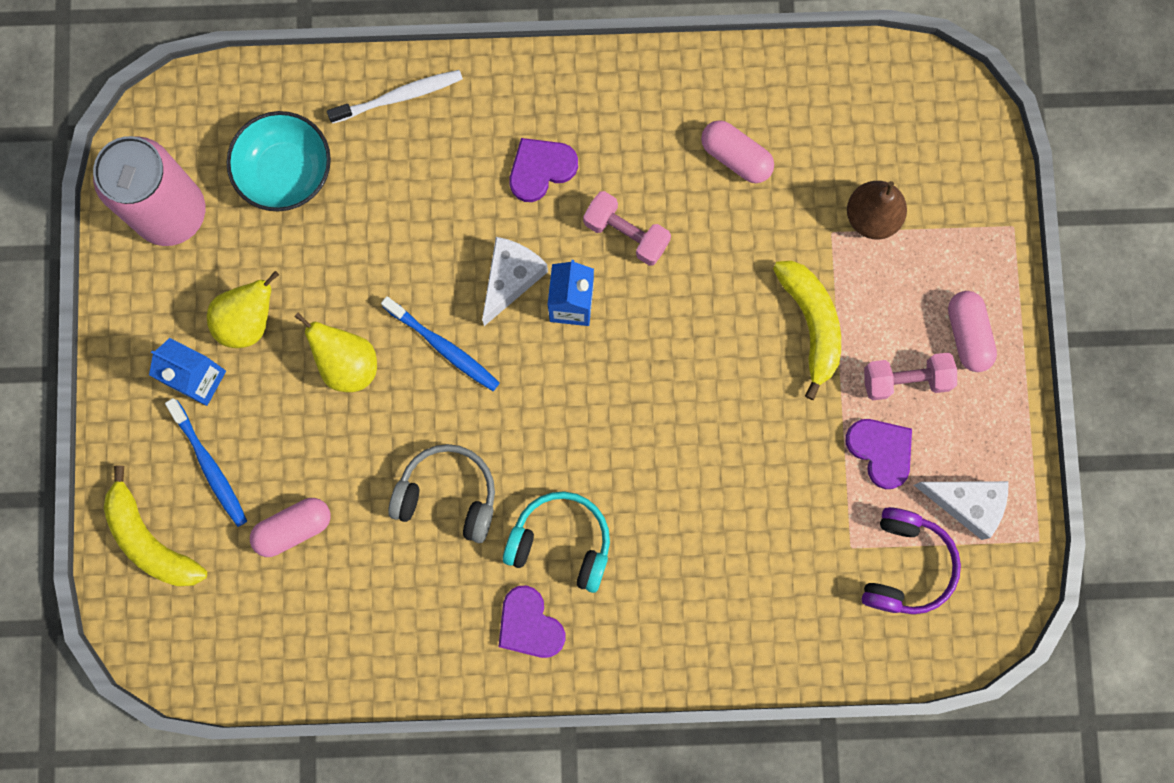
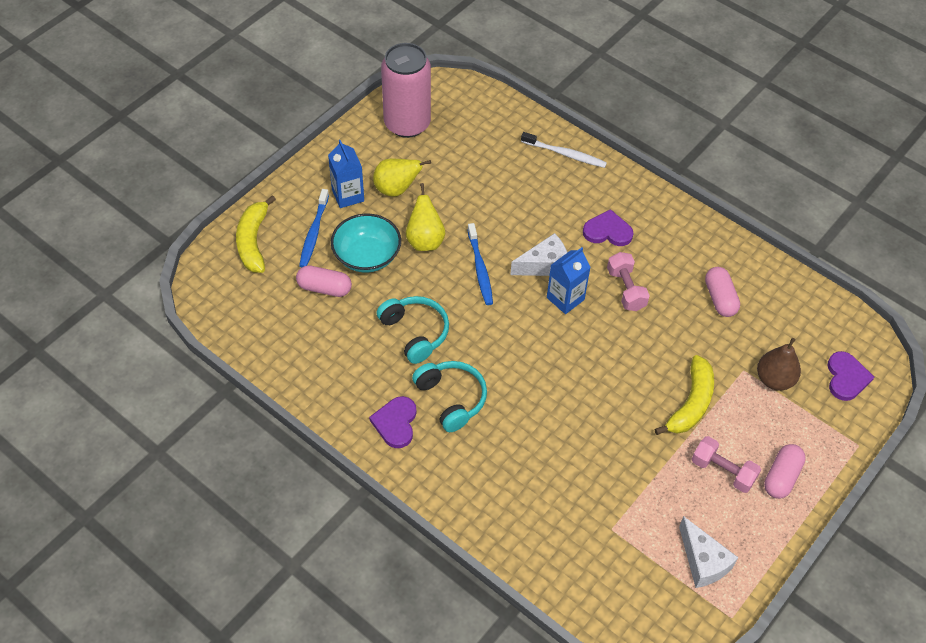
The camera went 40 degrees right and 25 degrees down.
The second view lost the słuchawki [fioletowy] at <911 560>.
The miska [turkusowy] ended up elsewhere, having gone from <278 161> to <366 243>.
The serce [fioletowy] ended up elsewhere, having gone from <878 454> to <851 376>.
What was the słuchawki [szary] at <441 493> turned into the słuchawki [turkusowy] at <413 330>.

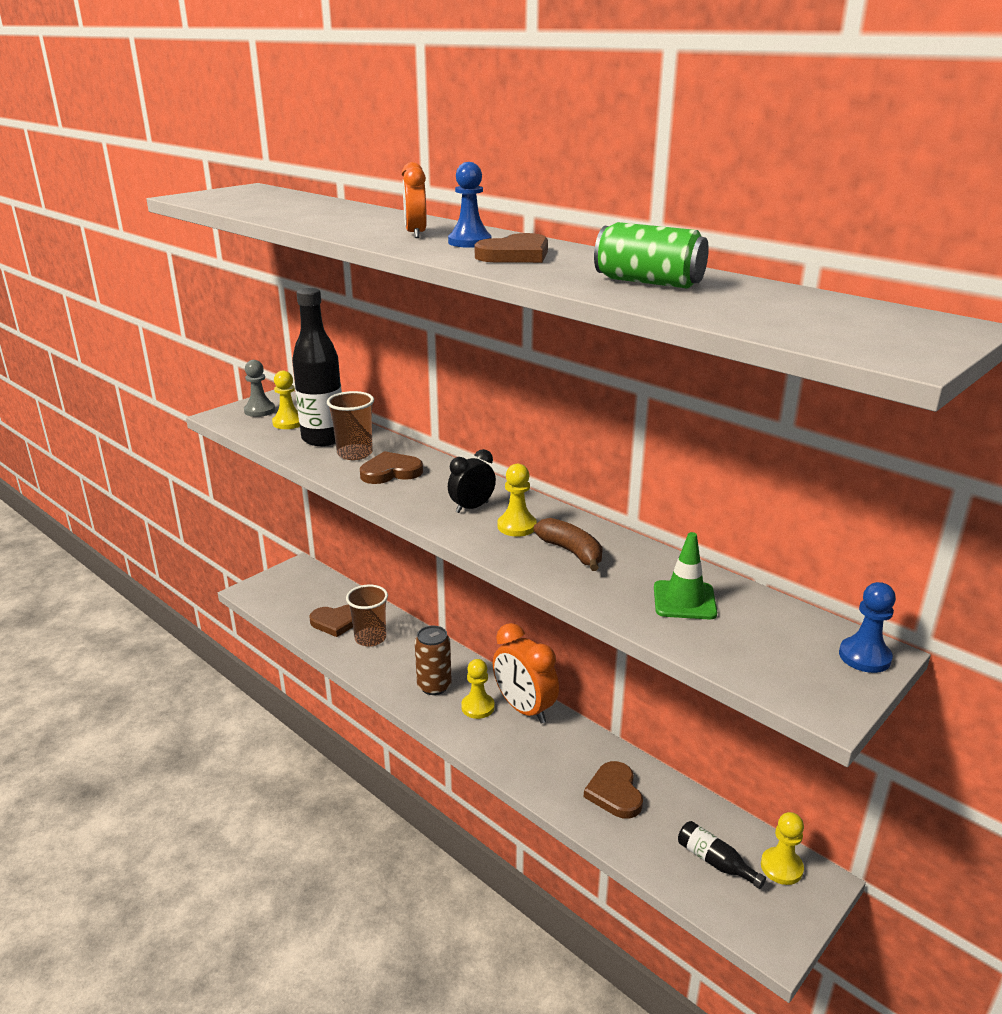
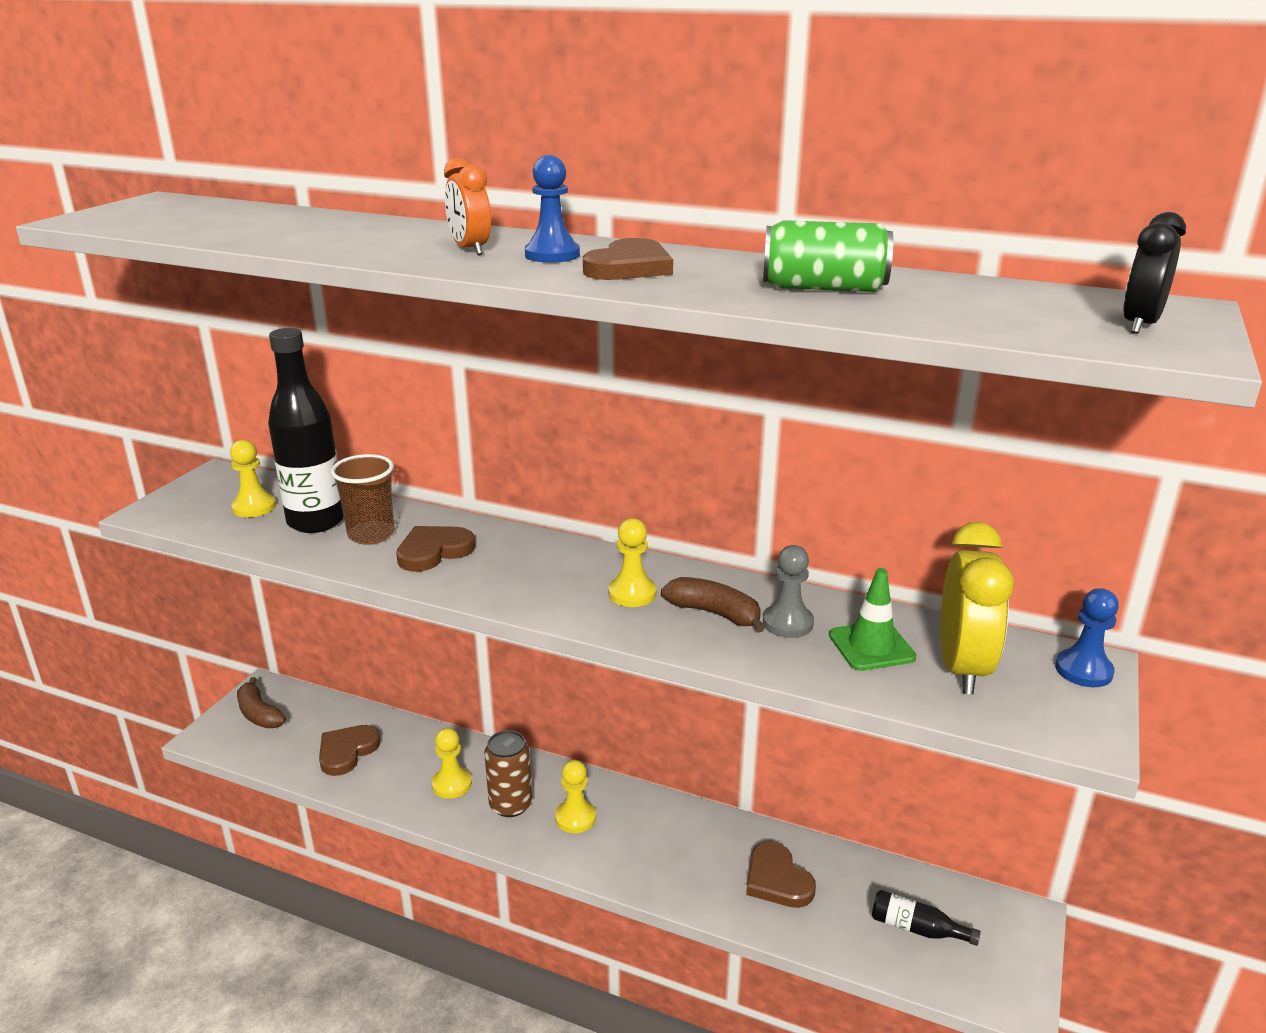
The camera went 20 degrees left and 0 degrees up.
The second view lost the szklanka [brązowy] at <367 616>.
The second view lost the budzik [pomarańczowy] at <526 673>.
The second view gained the banan [brązowy] at <261 702>.
The second view gained the budzik [żółty] at <977 608>.
The pionek [szary] ended up elsewhere, having gone from <259 388> to <788 591>.
The budzik [czarny] ended up elsewhere, having gone from <472 481> to <1154 273>.
The pionek [żółty] ended up elsewhere, having gone from <782 848> to <452 763>.
The serce [brązowy] at <331 620> ended up facing another way, 150 degrees clockwise from before.

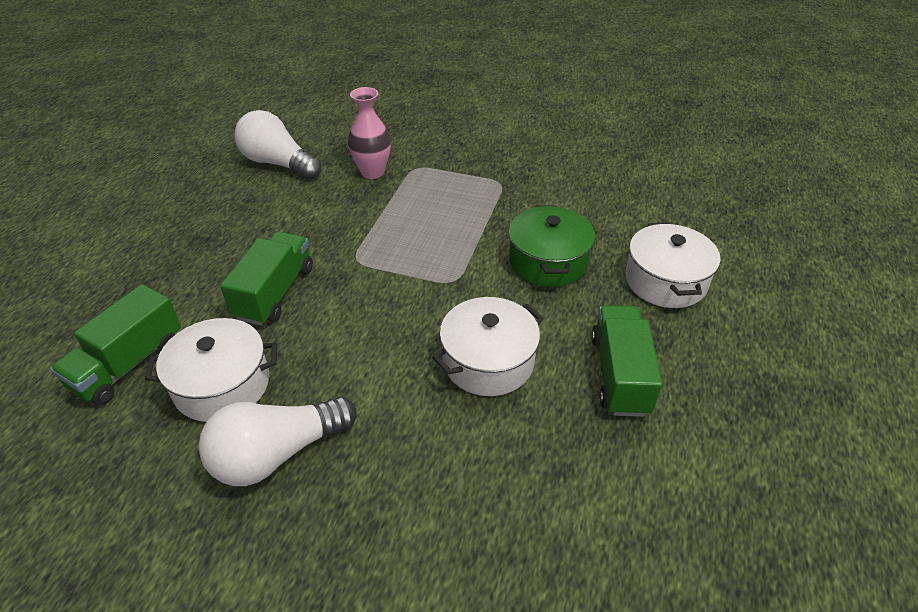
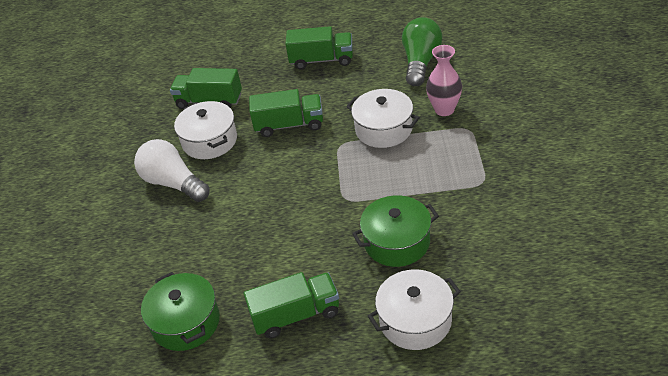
The camera went 75 degrees right and 0 degrees up.
The second view gained the garnek [zielony] at <180 311>.
The second view gained the ciężarówka [zielony] at <319 48>.
The garnek [biały] ended up elsewhere, having gone from <488 346> to <383 118>.
What was the żarówka [biały] at <278 145> turned into the żarówka [zielony] at <422 51>.

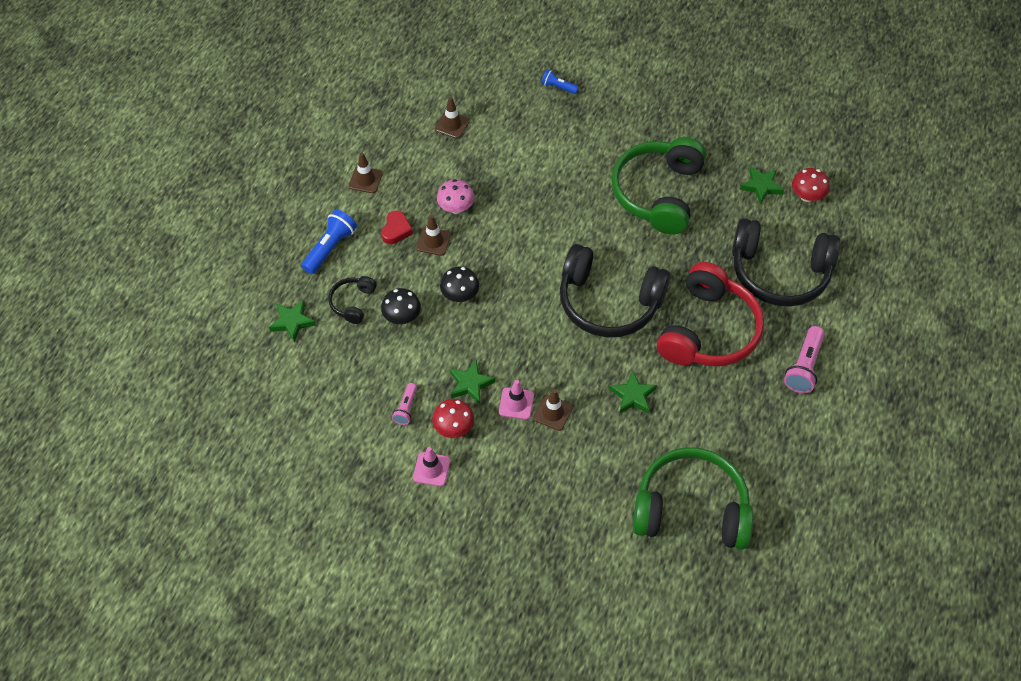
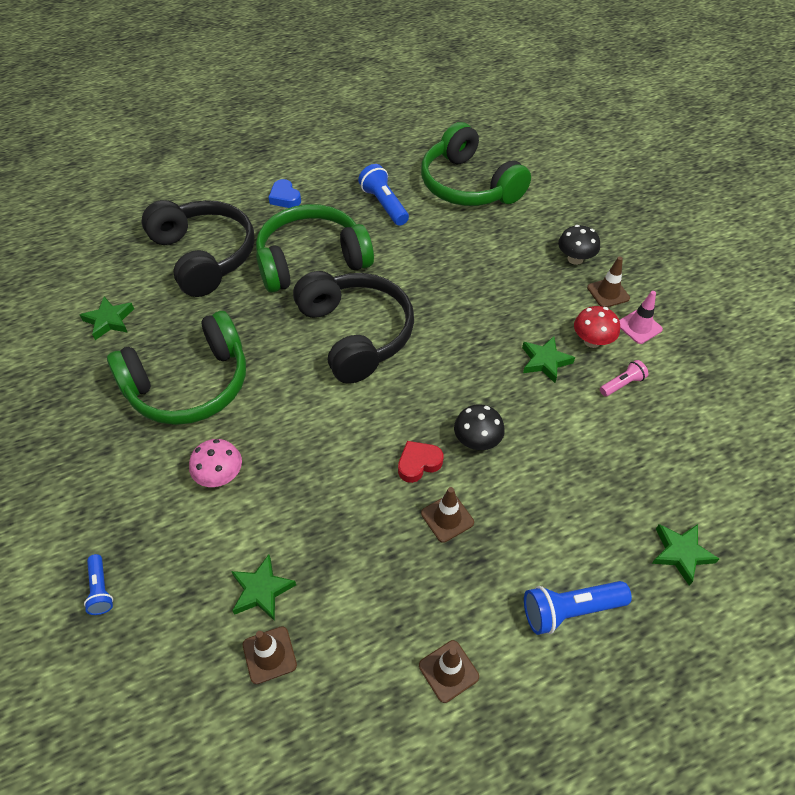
The camera went 135 degrees left and 5 degrees down.
The second view lost the słuchawki [czarny] at <352 300>.
The second view lost the pachołek [różowy] at <516 400>.
The second view lost the grzyb [czerwony] at <811 185>.
The second view gained the latarka [niebieski] at <383 195>.
The serce [czerwony] ended up elsewhere, having gone from <397 227> to <420 462>.
The grzyb [czarny] ended up elsewhere, having gone from <401 306> to <579 245>.
The grzyb [różowy] ended up elsewhere, having gone from <455 196> to <215 463>.
The pachołek [brązowy] ended up elsewhere, having gone from <553 410> to <608 282>.
The gwiazda [zielony] ended up elsewhere, having gone from <633 392> to <263 587>.
Where the latarka [różowy] stood at <804 359>, the serce [niebieski] came to stand at <285 193>.
What was the słuchawki [czerwony] at <710 314> turned into the słuchawki [zielony] at <315 248>.

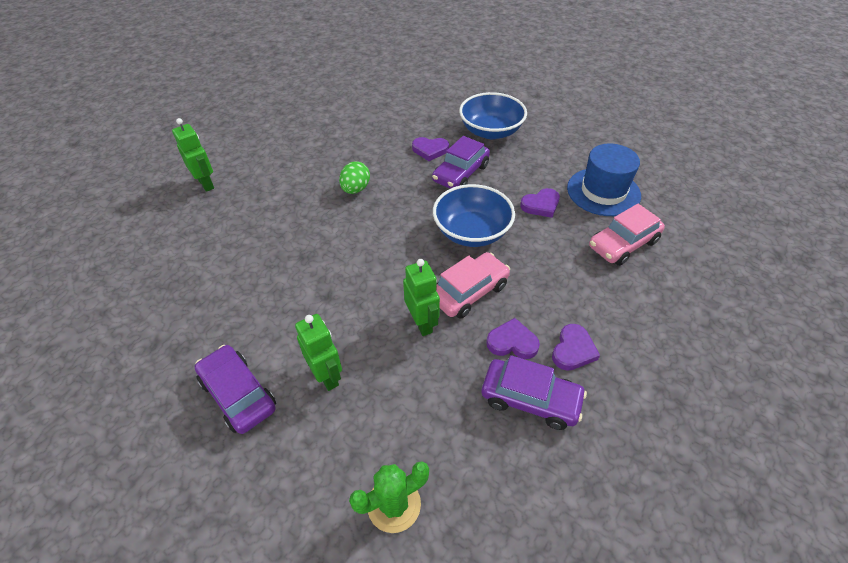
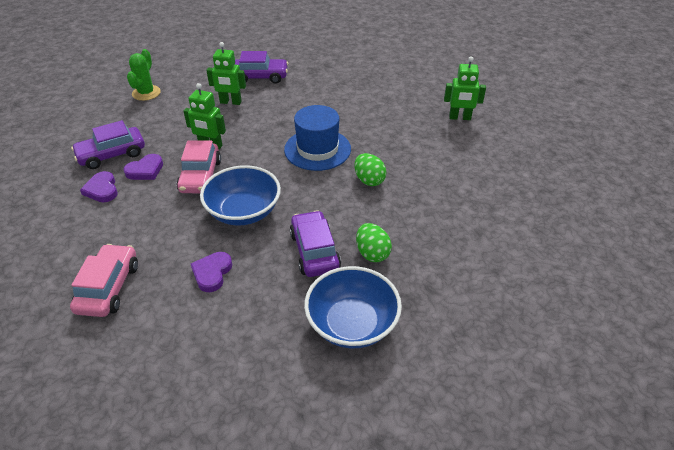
The camera went 130 degrees right and 5 degrees down.
The kapelusz [niebieski] ended up elsewhere, having gone from <604 180> to <317 138>.
Where the serce [fioletowy] stood at <430 149>, the jajko [zielony] came to stand at <374 242>.

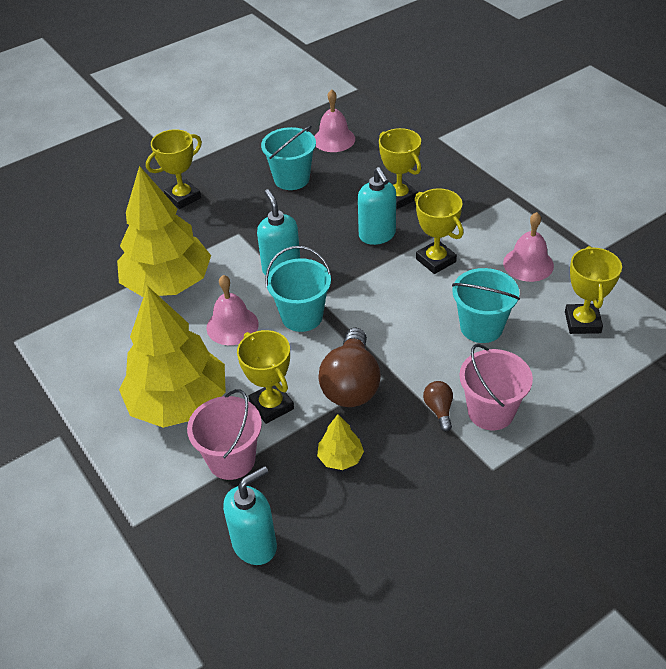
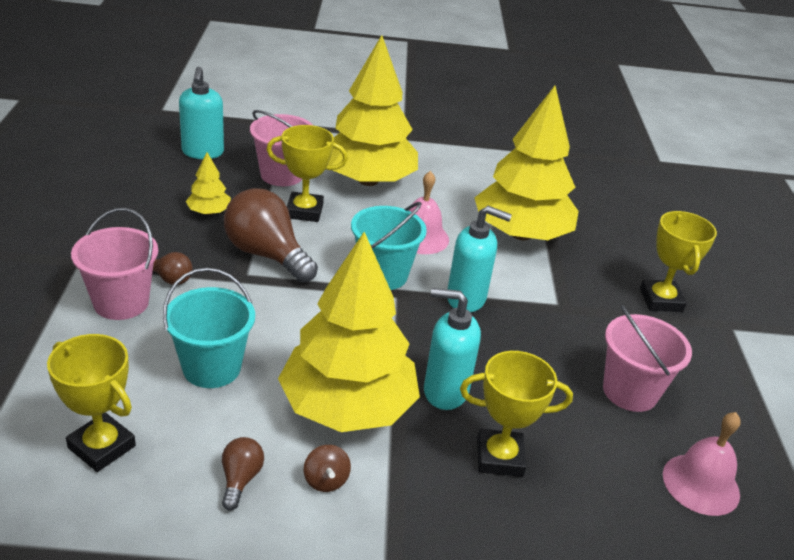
The camera went 120 degrees right and 10 degrees down.
The second view gained the bączek [brązowy] at <327 468>.
Where the puchar [żółty] stood at <439 231>, the drzewko [żółty] came to stand at <349 332>.
Where the dzwonek [różowy] stood at <528 247>, the żarówka [brązowy] came to stand at <243 473>.
What was the wiadro [turkusowy] at <288 158> turned into the wiadro [różowy] at <647 358>.

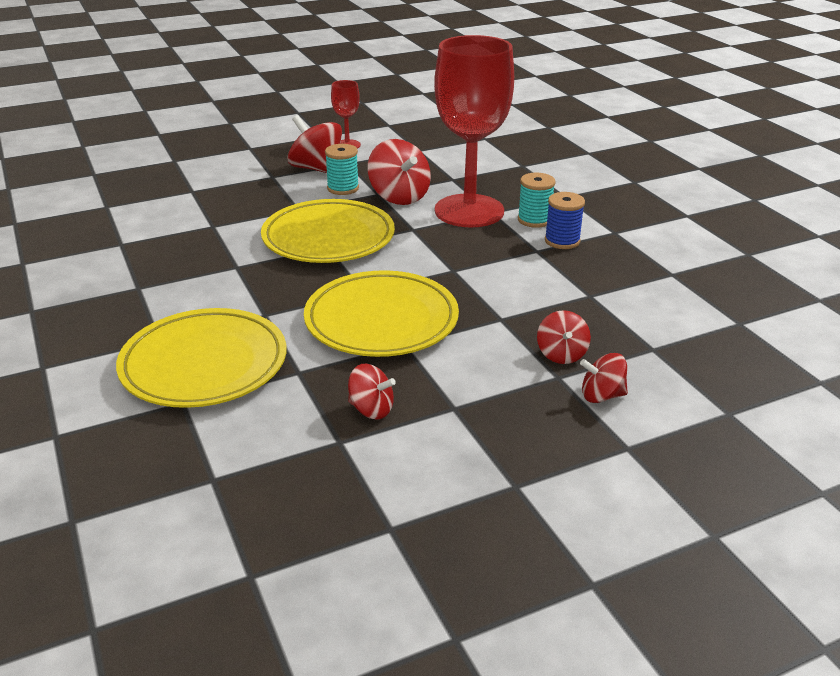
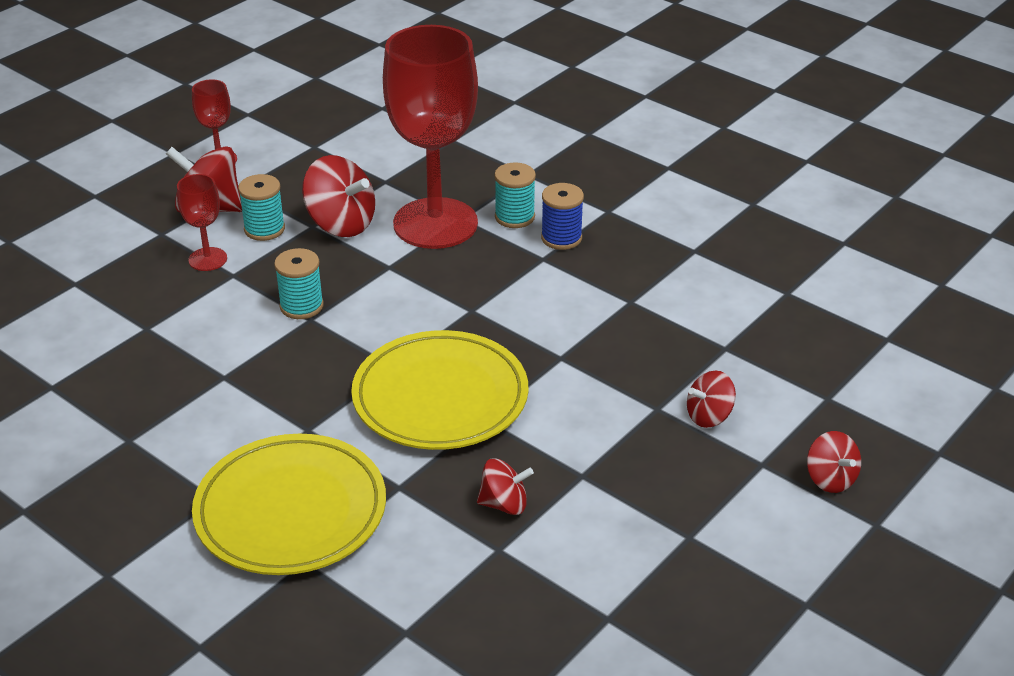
The camera went 25 degrees left and 5 degrees up.
The second view gained the kielich [czerwony] at <202 222>.
The bączek [czerwony] ended up elsewhere, having gone from <564 337> to <834 462>.
Where the talerz [żółty] stood at <328 231>, the szpulka [turkusowy] came to stand at <299 283>.

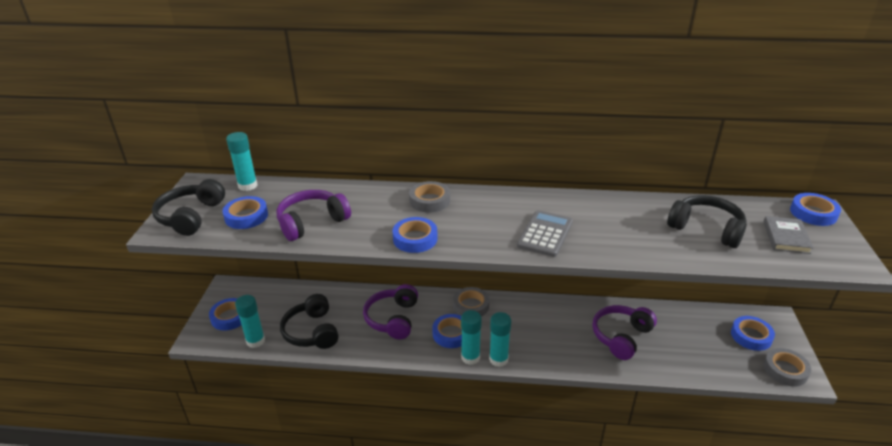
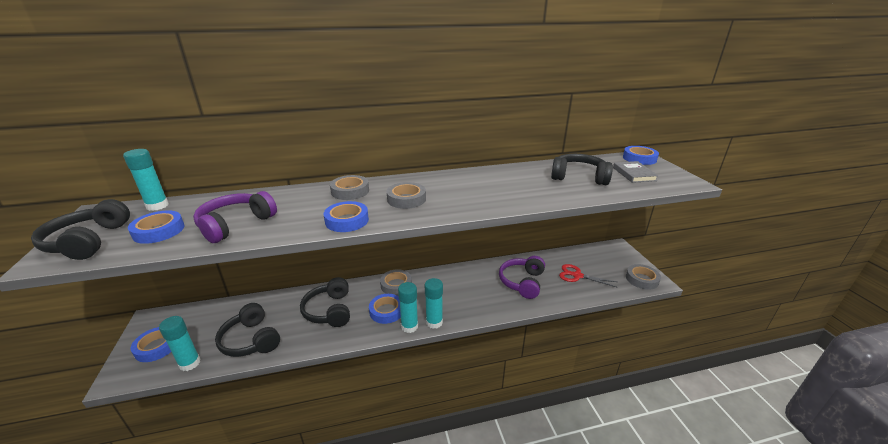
The camera went 20 degrees left and 5 degrees down.
The second view lost the kalkulator [szary] at <545 233>.
The second view lost the taśma klejąca [niebieski] at <753 333>.
The second view gained the taśma klejąca [szary] at <406 195>.
The second view gained the nożyczki [czerwony] at <588 276>.
What was the słuchawki [fioletowy] at <390 311> turned into the słuchawki [czarny] at <325 302>.

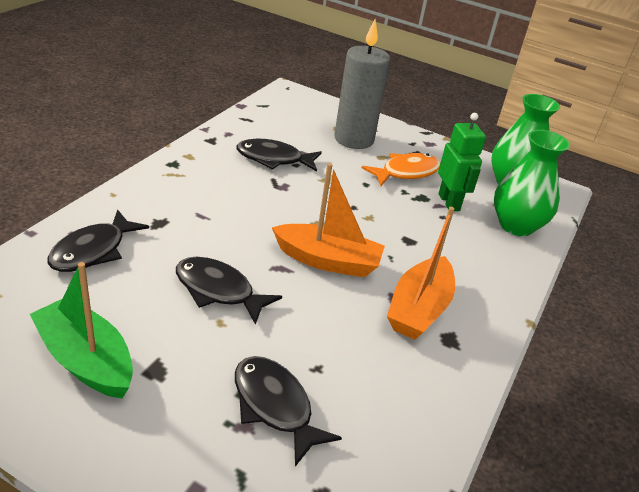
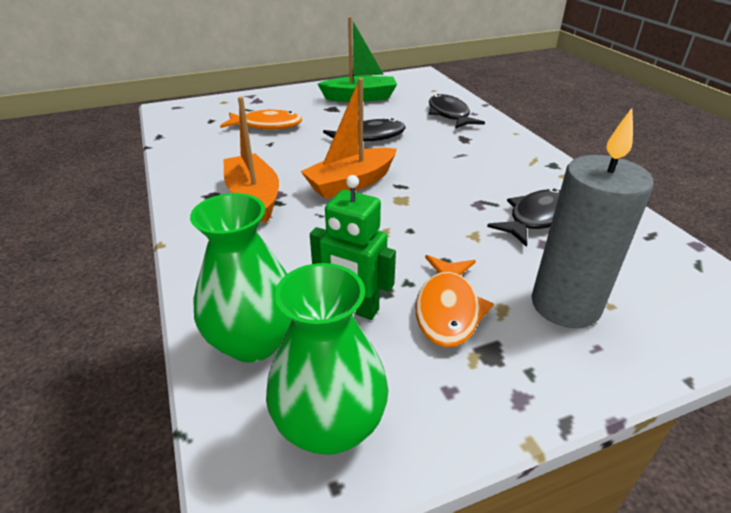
The camera went 135 degrees right and 0 degrees up.
What was the ryba [czarny] at <288 411> turned into the ryba [pomarańczowy] at <261 119>.

